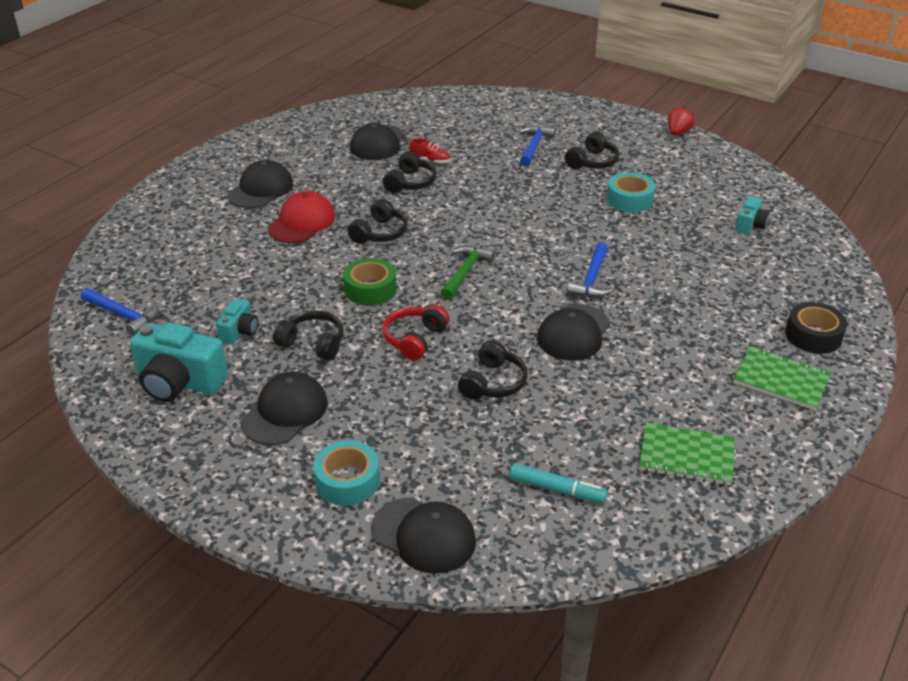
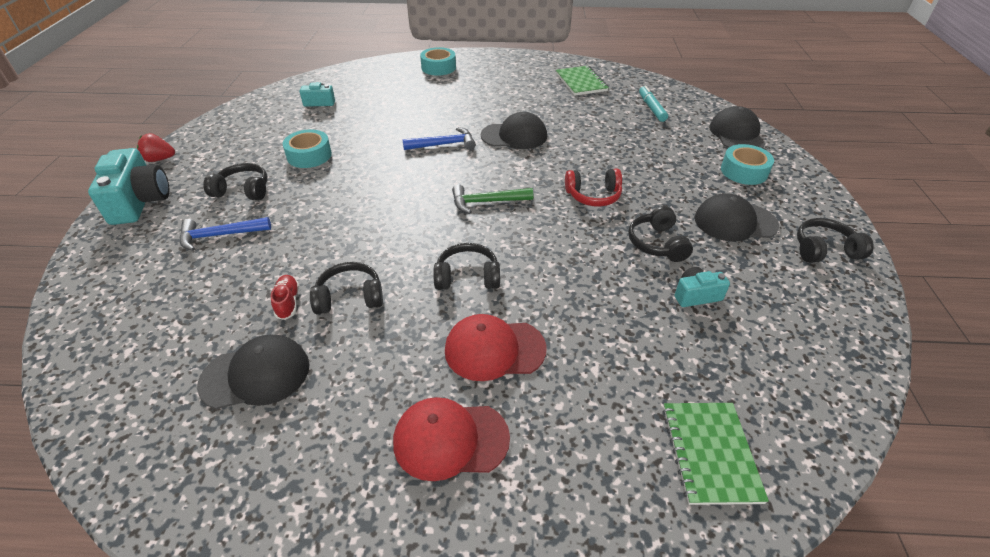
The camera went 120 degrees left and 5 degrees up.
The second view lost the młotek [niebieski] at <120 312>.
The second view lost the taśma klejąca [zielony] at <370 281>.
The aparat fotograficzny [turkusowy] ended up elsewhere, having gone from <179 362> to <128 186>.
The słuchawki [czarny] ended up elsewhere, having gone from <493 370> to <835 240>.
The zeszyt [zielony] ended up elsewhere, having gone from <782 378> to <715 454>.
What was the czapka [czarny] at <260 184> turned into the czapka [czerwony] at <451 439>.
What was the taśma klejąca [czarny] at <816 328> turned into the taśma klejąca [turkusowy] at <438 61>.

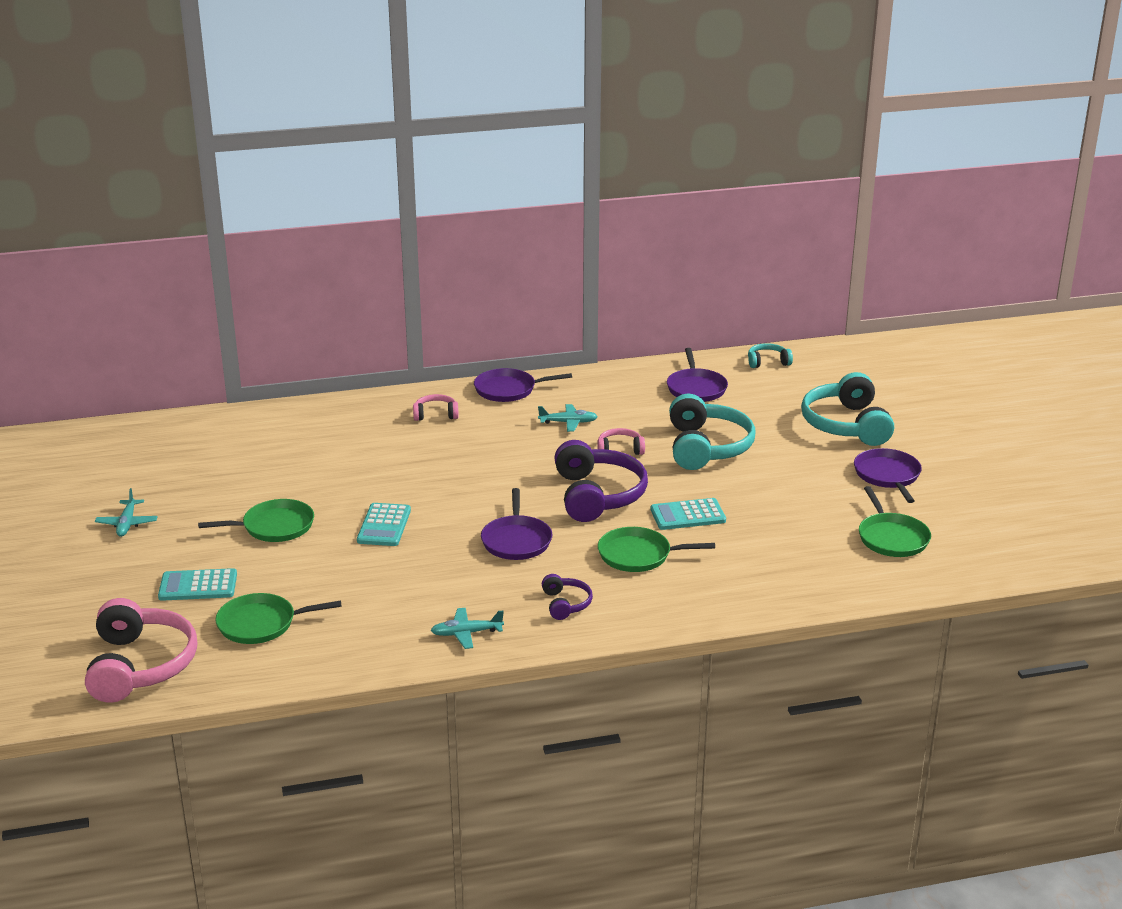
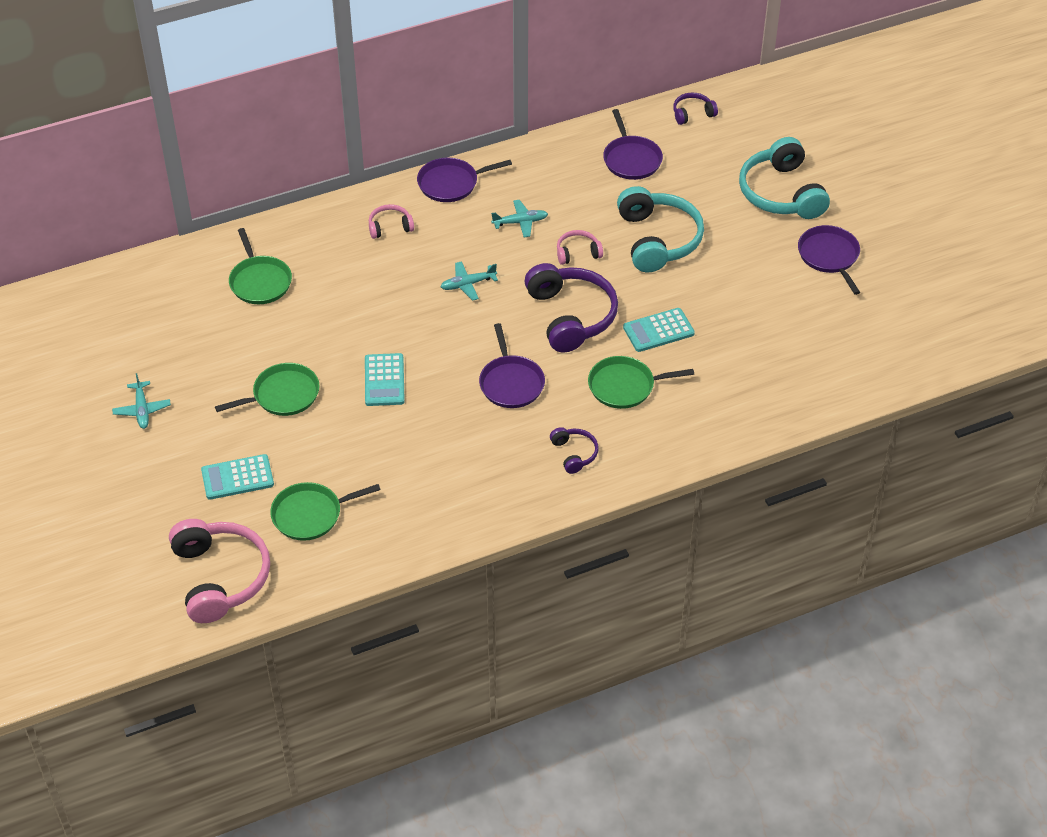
The camera went 10 degrees left and 20 degrees up.
The samolot [turkusowy] ended up elsewhere, having gone from <467 628> to <469 281>.
The patelnia [zielony] ended up elsewhere, having gone from <895 521> to <260 266>.
What was the słuchawki [turkusowy] at <770 355> turned into the słuchawki [fioletowy] at <695 109>.

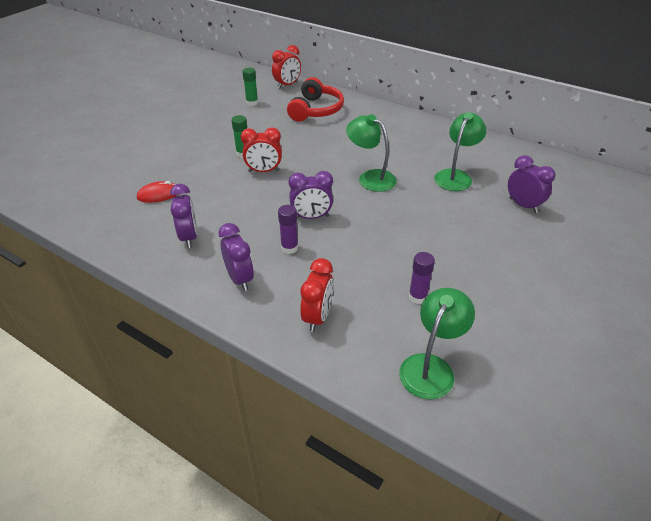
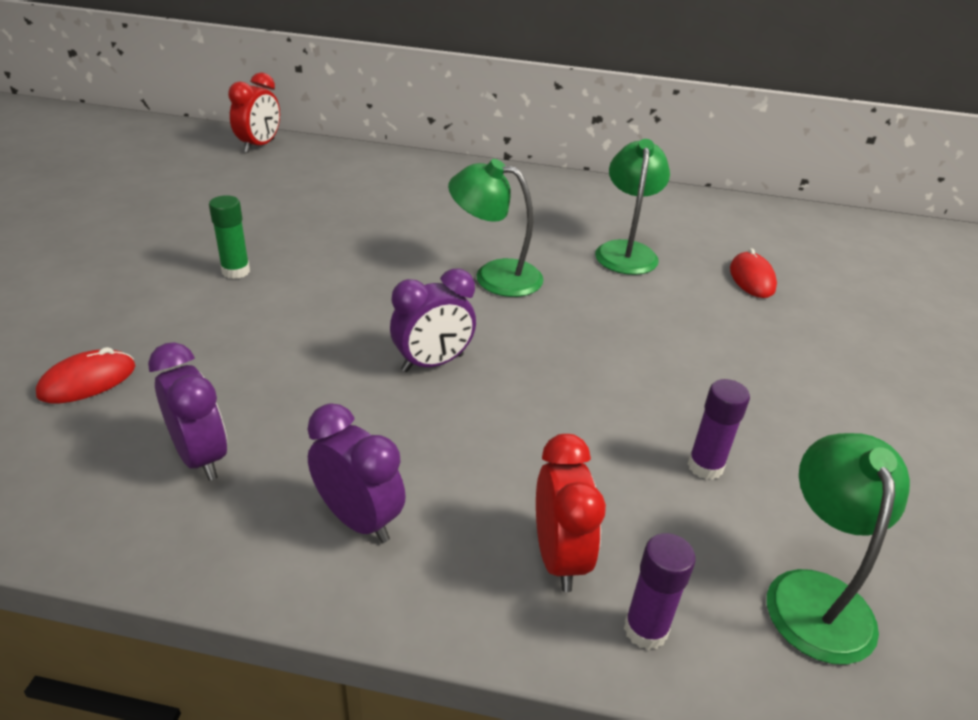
The camera went 25 degrees left and 5 degrees down.
The second view lost the budzik [czerwony] at <261 149>.
The second view lost the klej w sztyfcie [zielony] at <250 87>.
The second view lost the słuchawki [czerwony] at <315 99>.
The klej w sztyfcie [fioletowy] ended up elsewhere, having gone from <288 229> to <660 591>.
Where the budzik [fioletowy] stood at <532 184>, the myszka [czerwony] came to stand at <753 273>.

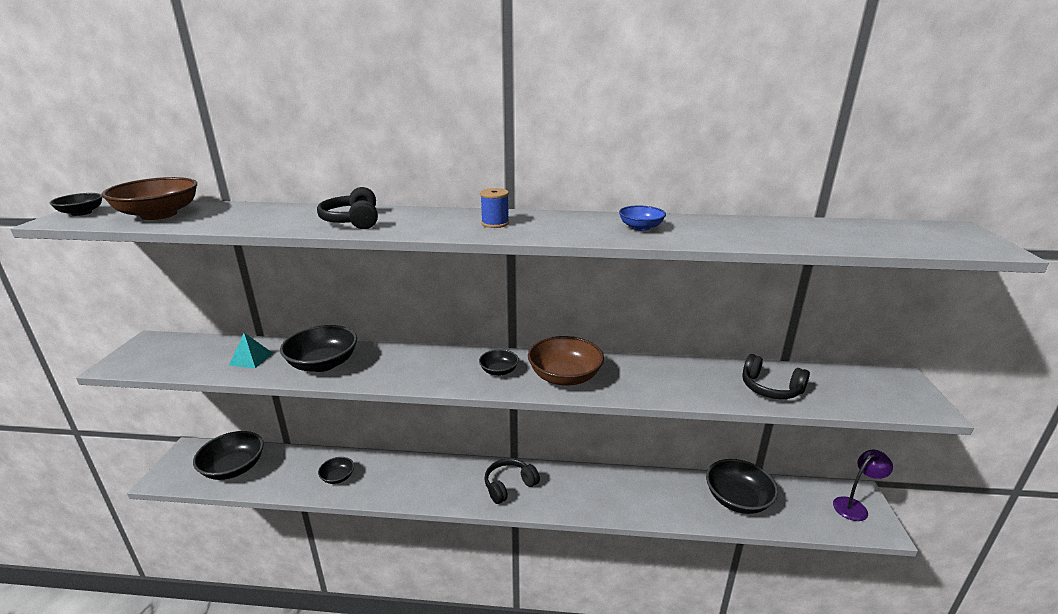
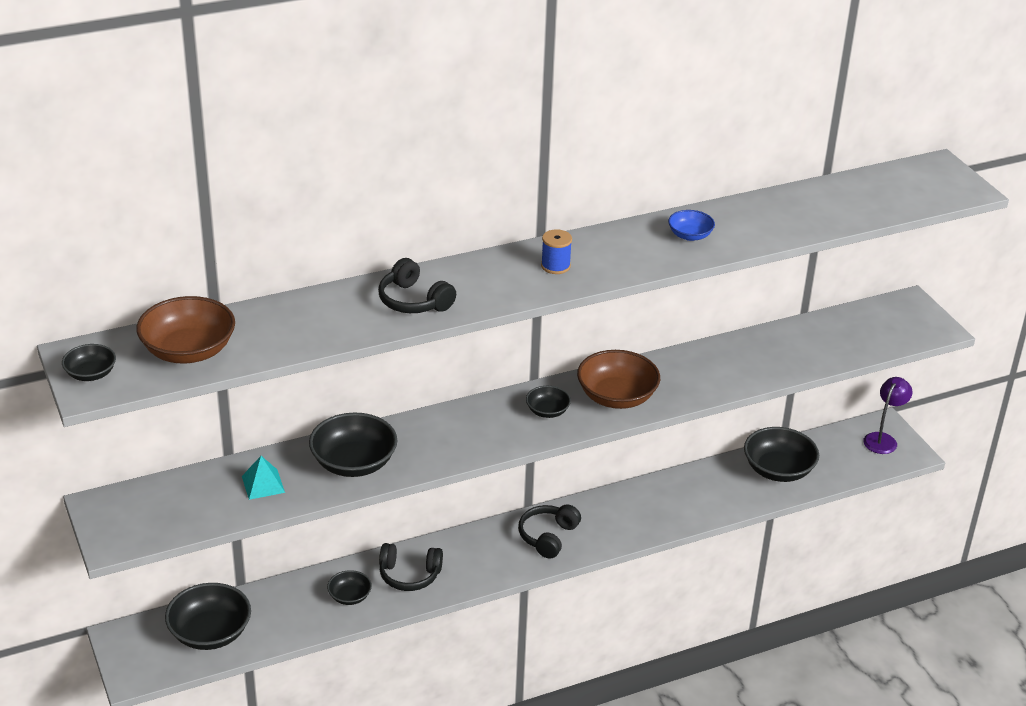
The camera went 30 degrees left and 10 degrees up.
The słuchawki [czarny] ended up elsewhere, having gone from <776 376> to <411 567>.

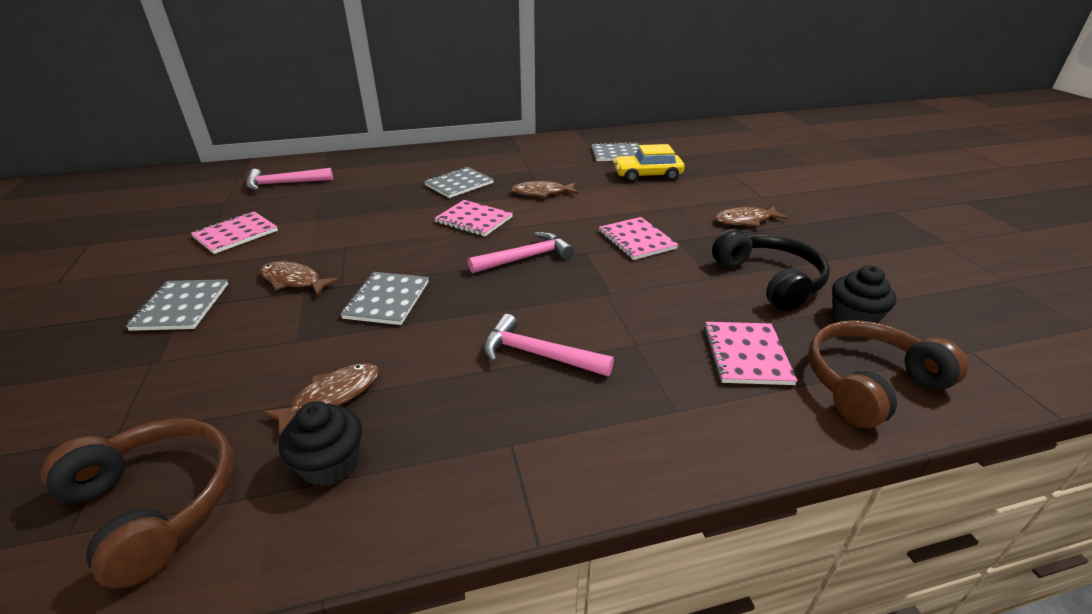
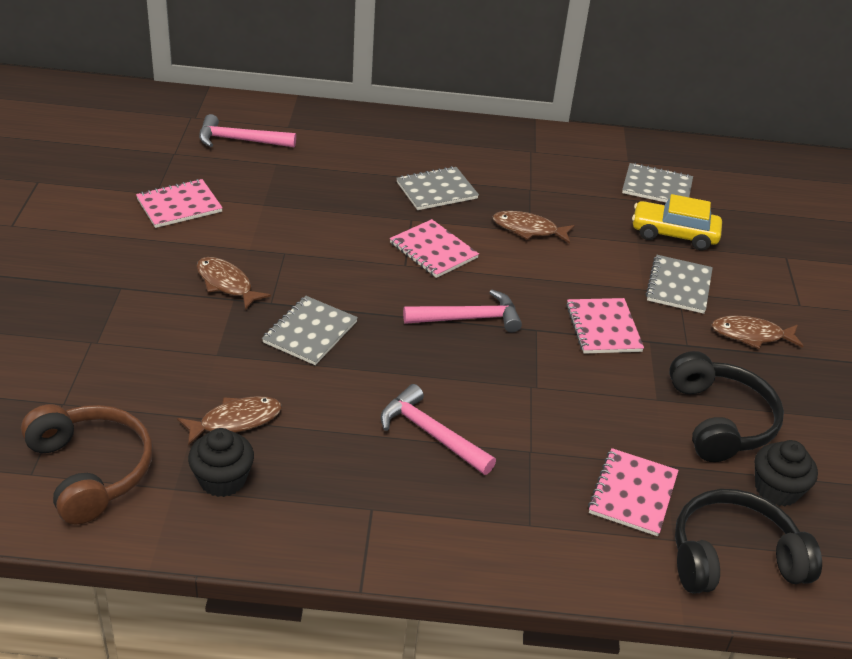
The camera went 15 degrees right and 5 degrees up.
The zeszyt [szary] ended up elsewhere, having gone from <177 305> to <679 284>.
What was the słuchawki [brązowy] at <888 374> turned into the słuchawki [czarny] at <748 541>.

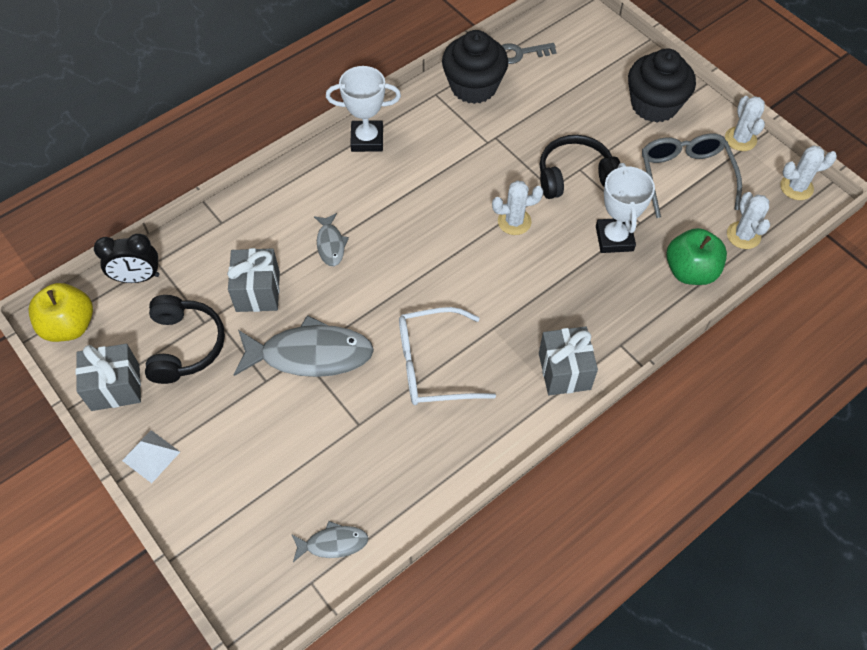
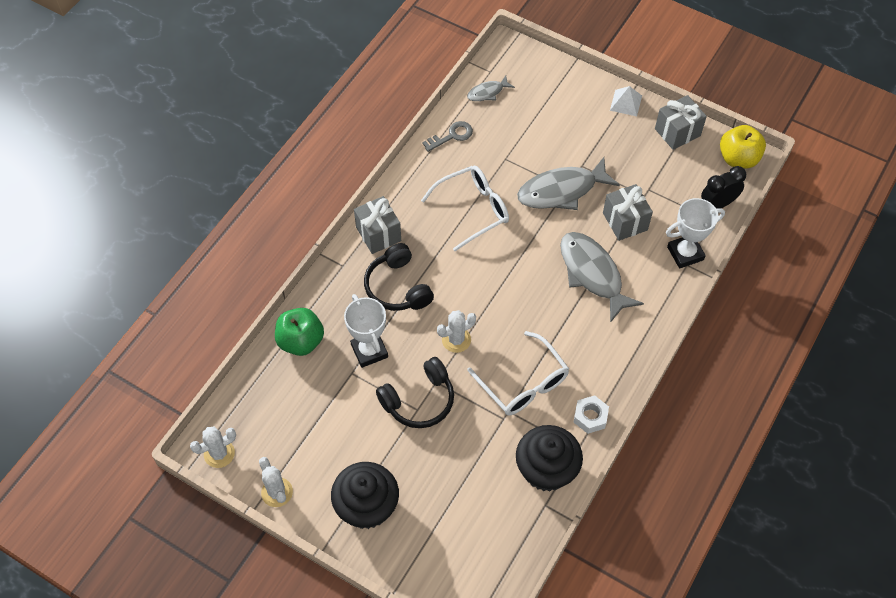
The camera went 160 degrees right and 0 degrees up.
The second view lost the okulary [szary] at <692 176>.
The second view lost the kaktus [biały] at <748 220>.
The second view gained the okulary [biały] at <518 373>.
The second view gained the nakrętka [biały] at <591 414>.
The słuchawki [czarny] ended up elsewhere, having gone from <185 339> to <399 277>.
The puchar [biały] ended up elsewhere, having gone from <363 109> to <695 233>.
The klucz [szary] ended up elsewhere, having gone from <529 53> to <447 136>.
The size of the ryba [szary] at <331 239> changed by a factor of 2.00.

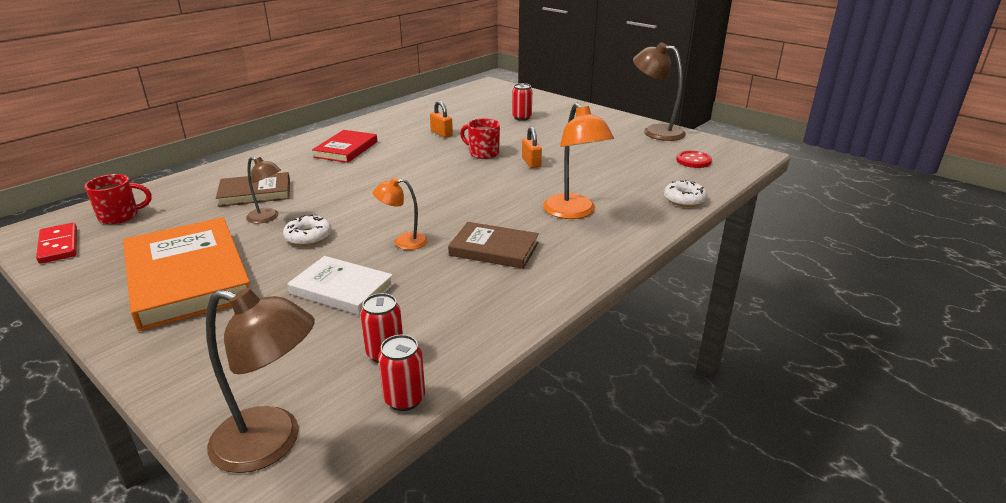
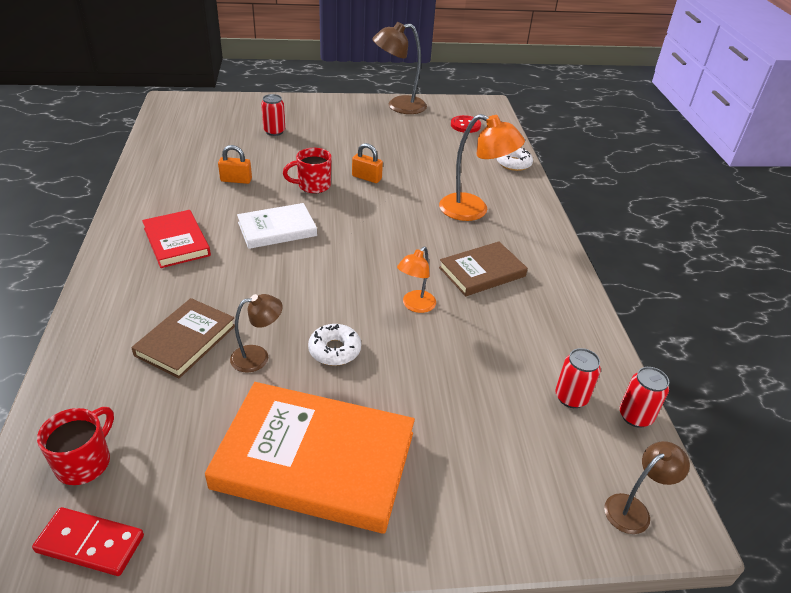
The camera went 50 degrees left and 10 degrees up.
The książka [biały] ended up elsewhere, having gone from <340 285> to <277 226>.
The size of the lampka [brązowy] at <260 380> changed by a factor of 0.58.

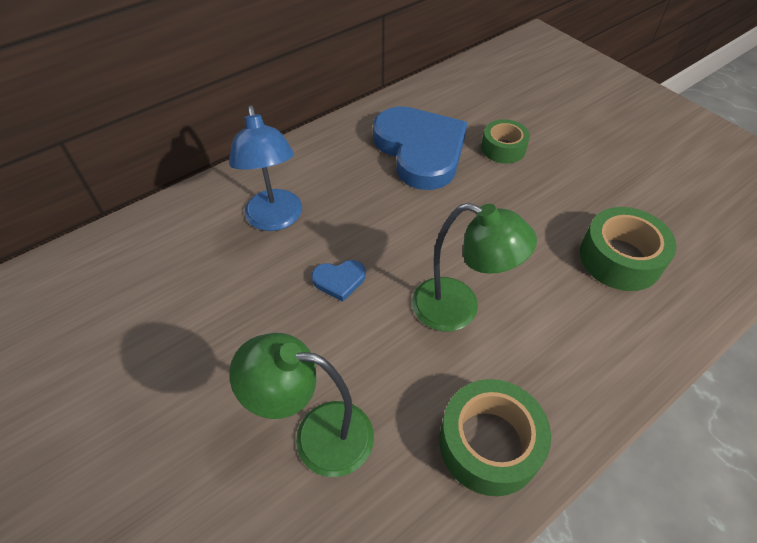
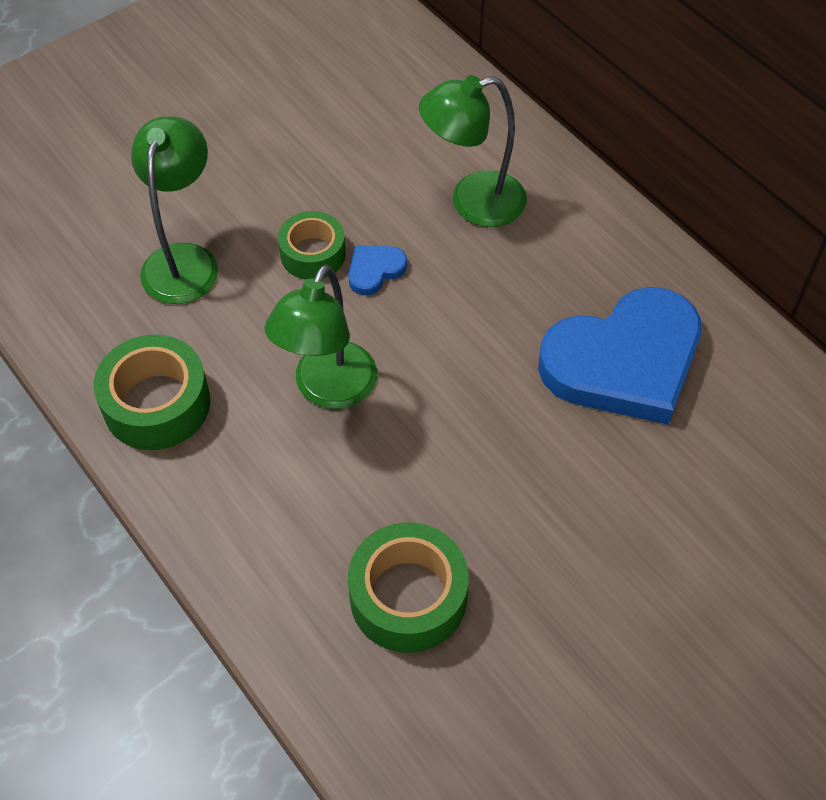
The camera went 90 degrees right and 5 degrees up.
The taśma klejąca [zielony] ended up elsewhere, having gone from <505 141> to <312 245>.
What was the lampka [niebieski] at <265 168> turned into the lampka [zielony] at <473 151>.
The serce [niebieski] at <338 281> ended up facing another way, 60 degrees clockwise from before.

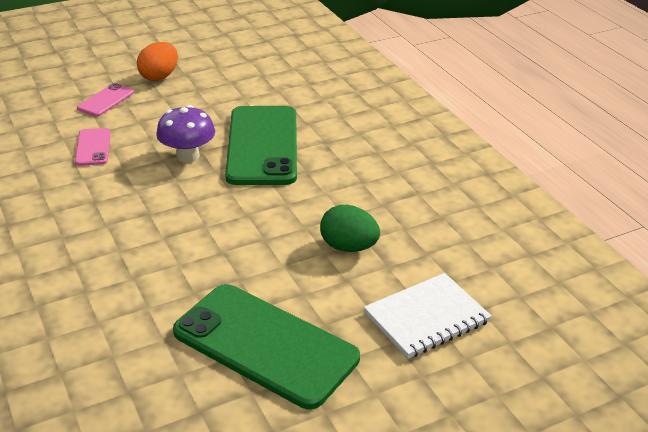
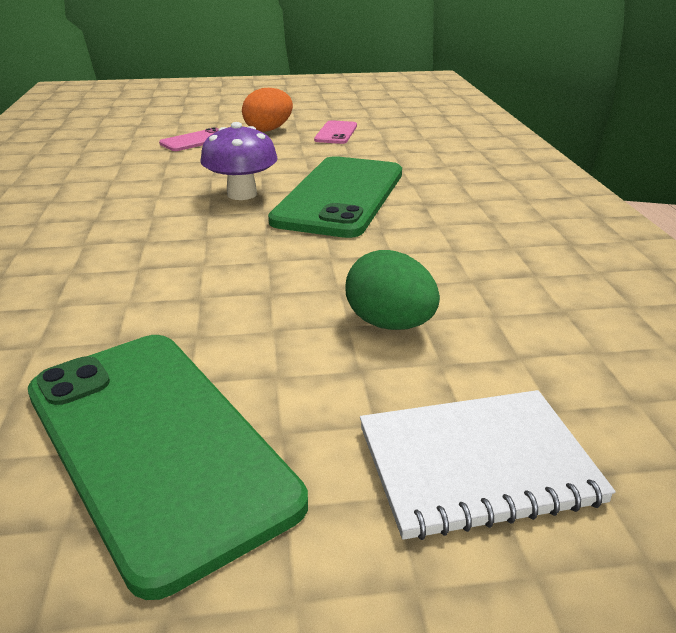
The camera went 20 degrees right and 5 degrees down.
The telefon [różowy] ended up elsewhere, having gone from <93 147> to <335 132>.

